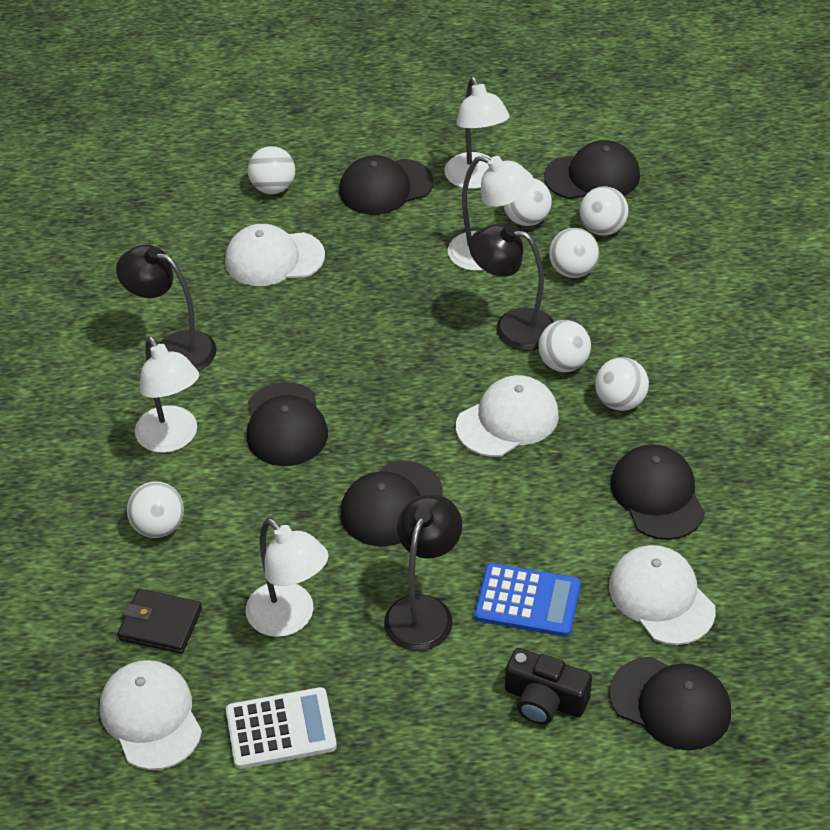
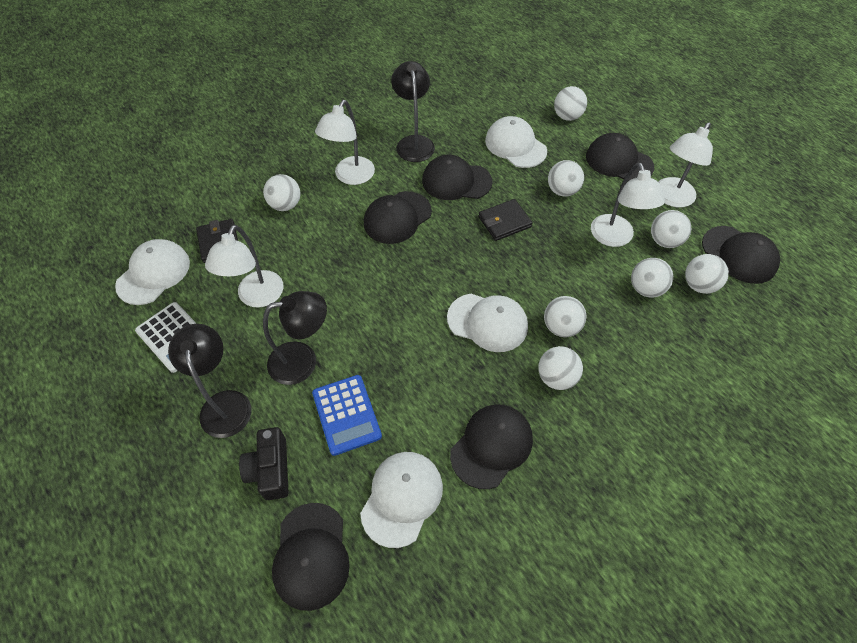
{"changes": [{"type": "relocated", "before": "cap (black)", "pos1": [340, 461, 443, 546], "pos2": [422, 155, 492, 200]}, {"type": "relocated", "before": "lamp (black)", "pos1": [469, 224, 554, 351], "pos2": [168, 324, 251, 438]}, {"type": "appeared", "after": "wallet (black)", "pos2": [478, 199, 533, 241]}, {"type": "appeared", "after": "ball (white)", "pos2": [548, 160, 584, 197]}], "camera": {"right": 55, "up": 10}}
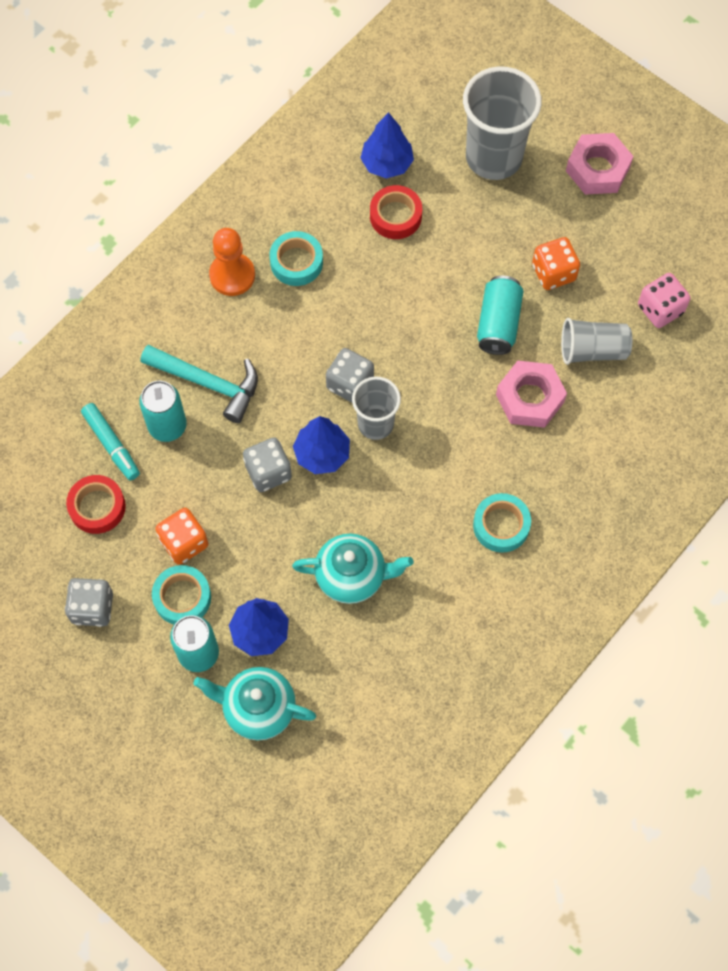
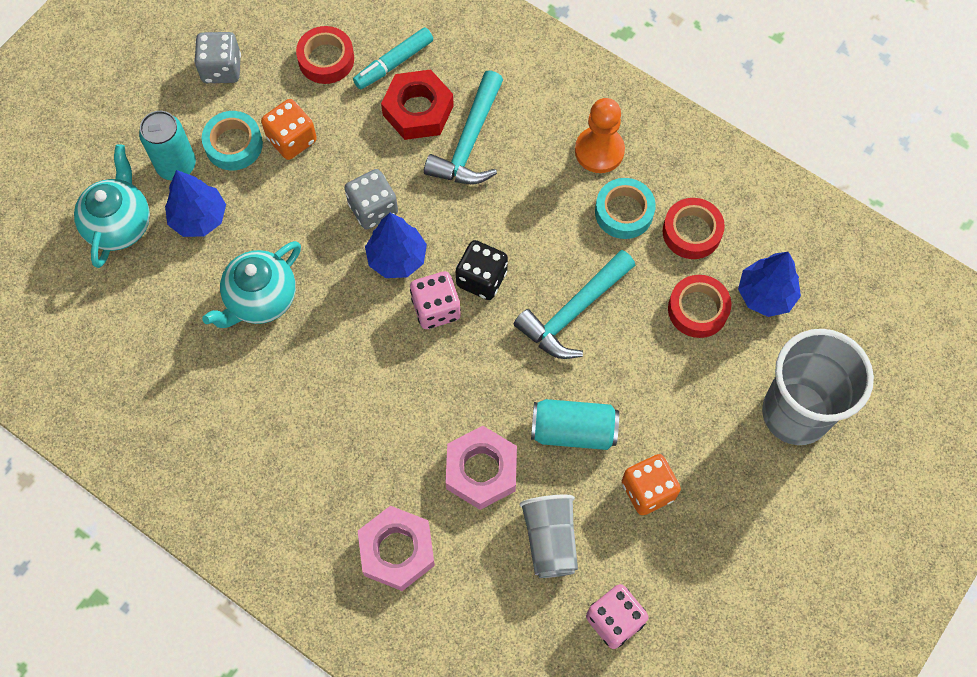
{"changes": [{"type": "exchanged", "before": "can (turquoise)", "after": "nut (red)", "pos1": [139, 381, 187, 442], "pos2": [381, 69, 454, 140]}, {"type": "spun", "before": "teapot (turquoise)", "pos1": [292, 533, 413, 604], "pos2": [202, 241, 301, 328], "turn": 45}, {"type": "colour", "before": "dice (grey)", "after": "dice (black)", "pos1": [326, 348, 374, 403], "pos2": [456, 240, 508, 300]}, {"type": "exchanged", "before": "cup (grey)", "after": "dice (pink)", "pos1": [352, 377, 401, 440], "pos2": [410, 271, 461, 329]}, {"type": "missing", "before": "tape (turquoise)", "pos1": [473, 493, 531, 553]}, {"type": "relocated", "before": "nut (pink)", "pos1": [566, 133, 633, 195], "pos2": [358, 506, 435, 591]}, {"type": "appeared", "after": "hammer (turquoise)", "pos2": [514, 250, 635, 359]}, {"type": "appeared", "after": "tape (red)", "pos2": [663, 198, 725, 259]}], "camera": {"right": 85, "up": 0}}
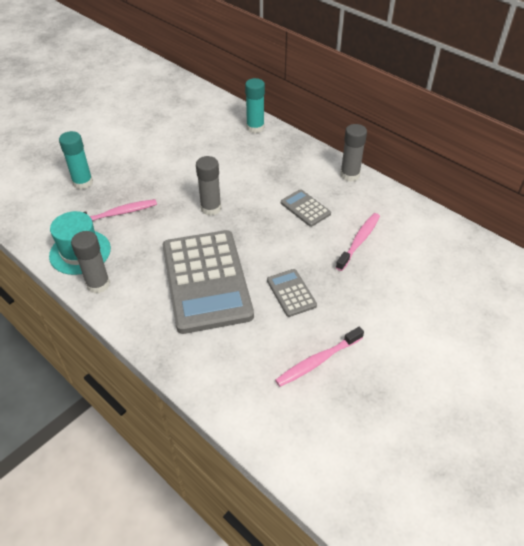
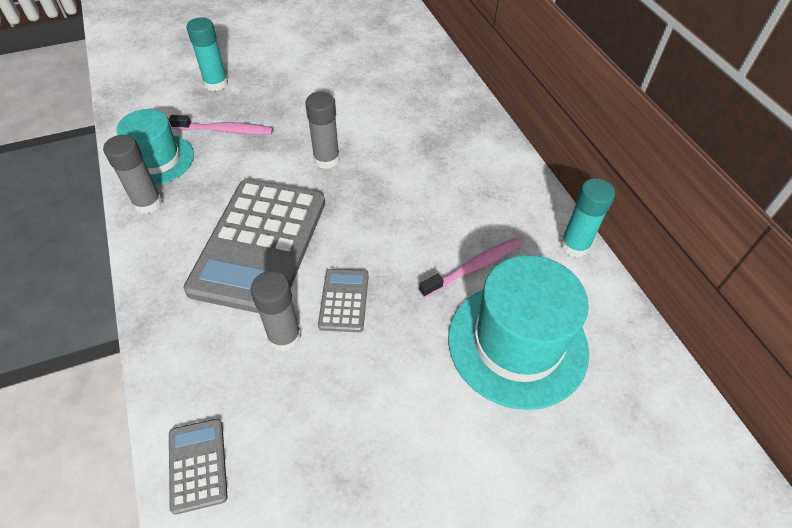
{"changes": [{"type": "relocated", "before": "glue stick (turquoise)", "pos1": [245, 78, 265, 133], "pos2": [560, 178, 615, 258]}, {"type": "missing", "before": "toothbrush (pink)", "pos1": [275, 327, 364, 387]}, {"type": "relocated", "before": "calculator (grey)", "pos1": [281, 189, 331, 227], "pos2": [169, 419, 228, 515]}, {"type": "relocated", "before": "glue stick (grey)", "pos1": [340, 124, 367, 182], "pos2": [250, 271, 301, 352]}, {"type": "appeared", "after": "hat (turquoise)", "pos2": [448, 255, 589, 410]}], "camera": {"right": 25, "up": 5}}
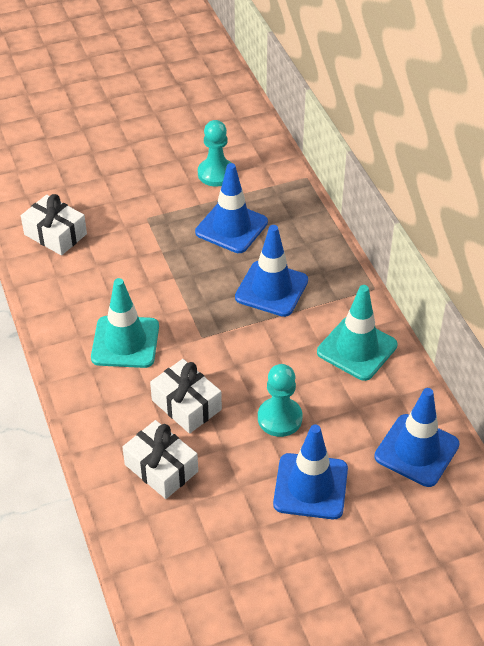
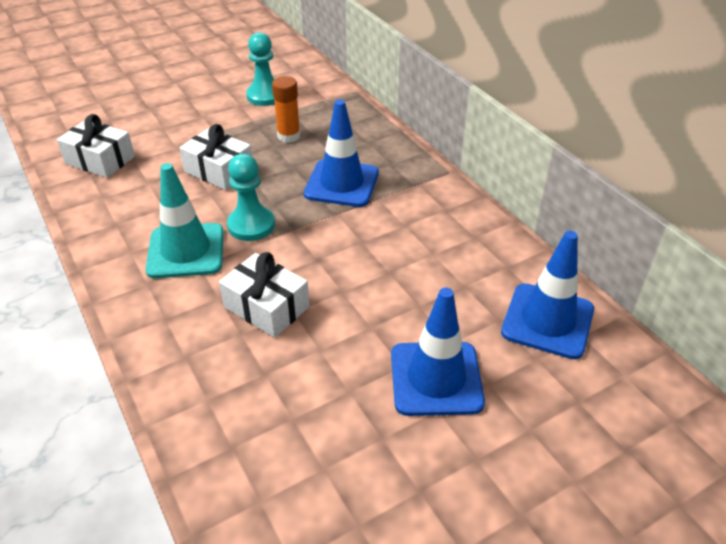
{"changes": [{"type": "relocated", "before": "gift (white)", "pos1": [122, 420, 198, 499], "pos2": [179, 124, 252, 190]}, {"type": "exchanged", "before": "traffic cone (blue)", "after": "glue stick (orange)", "pos1": [195, 163, 268, 253], "pos2": [272, 76, 300, 143]}, {"type": "relocated", "before": "pawn (turquoise)", "pos1": [258, 364, 302, 437], "pos2": [227, 154, 275, 241]}, {"type": "missing", "before": "traffic cone (turquoise)", "pos1": [317, 285, 397, 381]}], "camera": {"right": -10, "up": -5}}
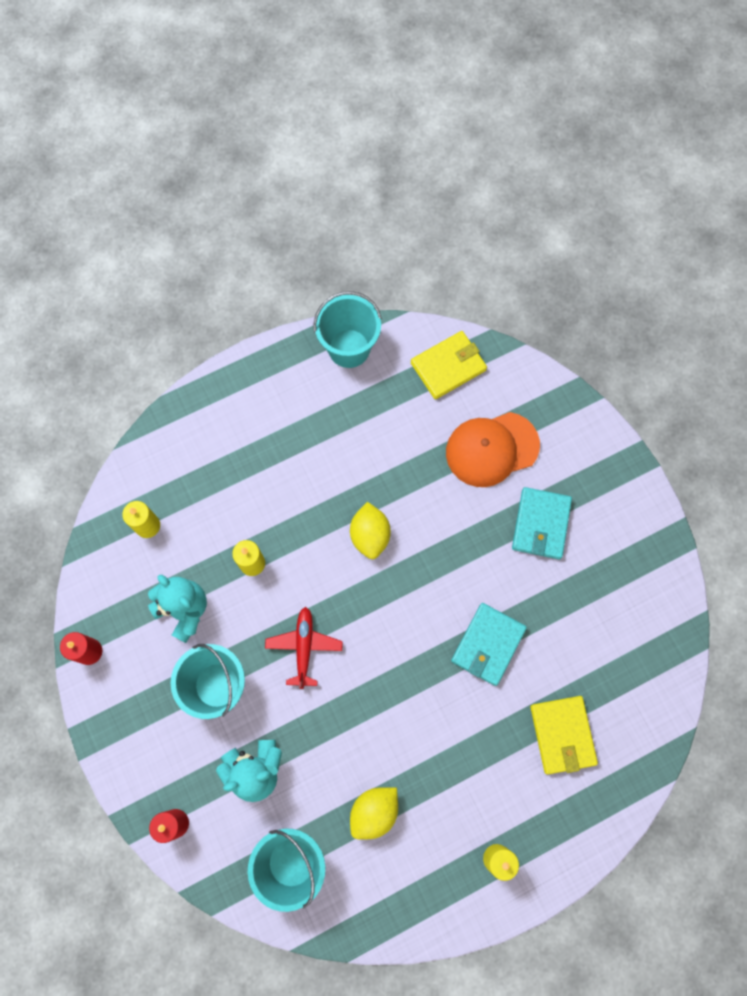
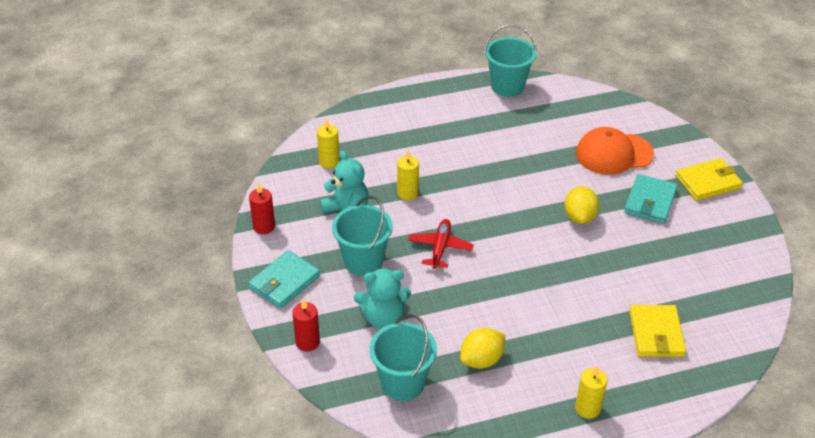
{"changes": [{"type": "relocated", "before": "lemon (yellow)", "pos1": [350, 502, 391, 559], "pos2": [564, 186, 599, 224]}, {"type": "relocated", "before": "wallet (yellow)", "pos1": [411, 331, 487, 400], "pos2": [675, 158, 743, 201]}, {"type": "relocated", "before": "wallet (turquoise)", "pos1": [451, 603, 527, 686], "pos2": [248, 250, 320, 309]}], "camera": {"right": 10, "up": -30}}
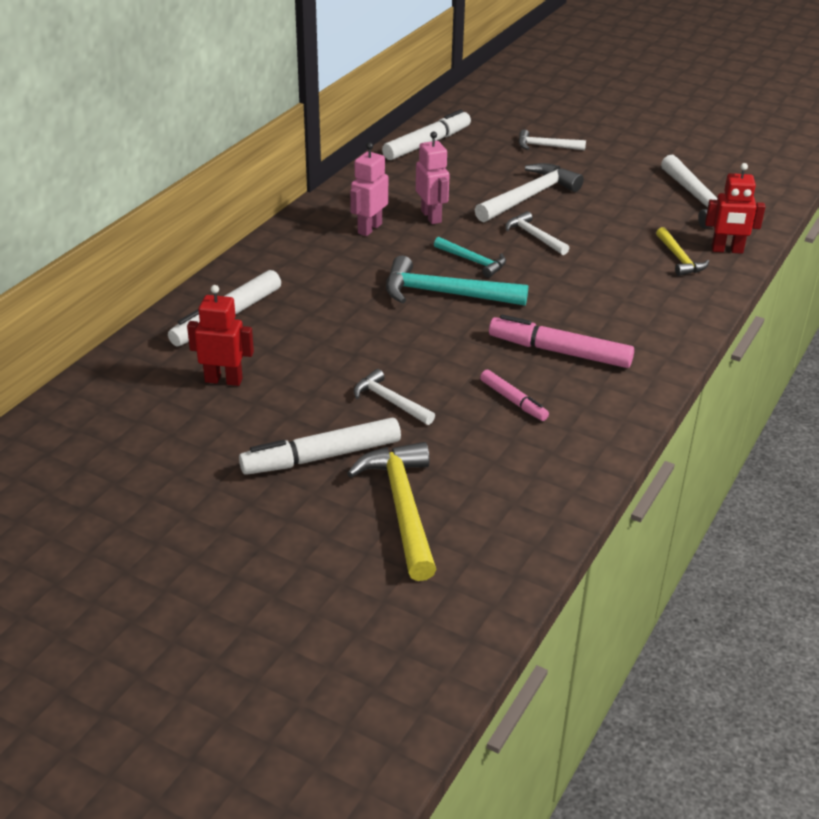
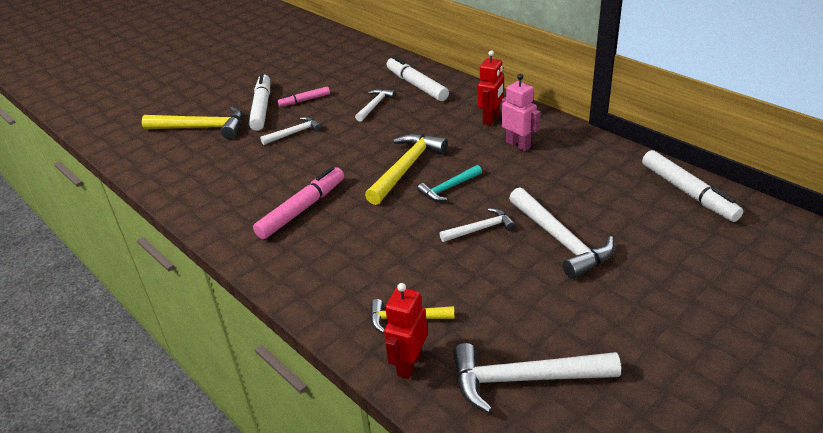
{"changes": [{"type": "relocated", "before": "robot (red)", "pos1": [187, 285, 254, 386], "pos2": [478, 50, 504, 125]}, {"type": "colour", "before": "hammer (turquoise)", "after": "hammer (yellow)", "pos1": [386, 256, 528, 306], "pos2": [365, 133, 448, 205]}, {"type": "missing", "before": "robot (pink)", "pos1": [416, 131, 449, 224]}, {"type": "relocated", "before": "marker (pink)", "pos1": [480, 370, 549, 421], "pos2": [278, 86, 330, 107]}, {"type": "relocated", "before": "hammer (white)", "pos1": [518, 130, 586, 150], "pos2": [355, 89, 396, 122]}], "camera": {"right": 110, "up": 0}}
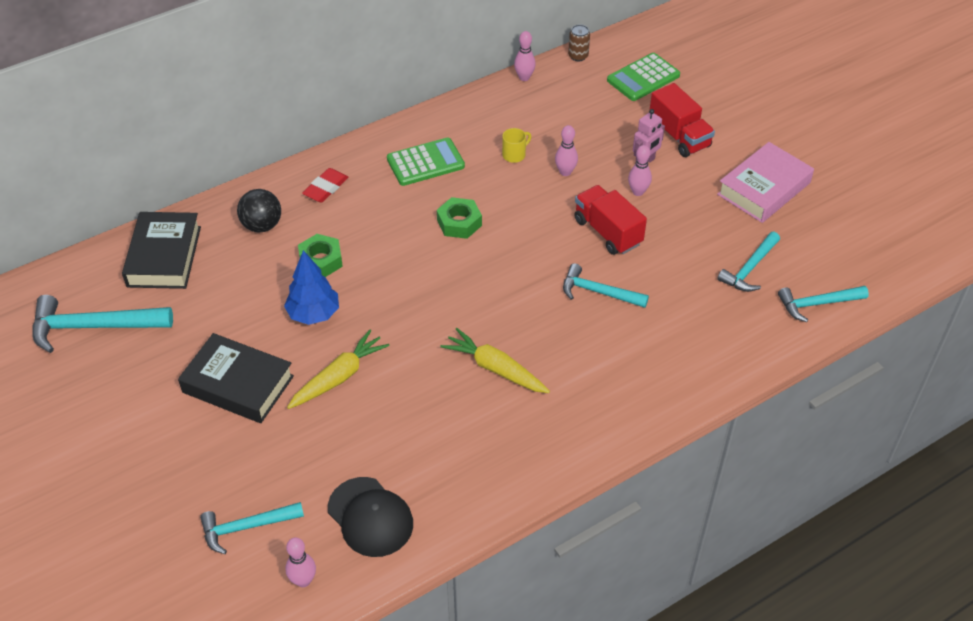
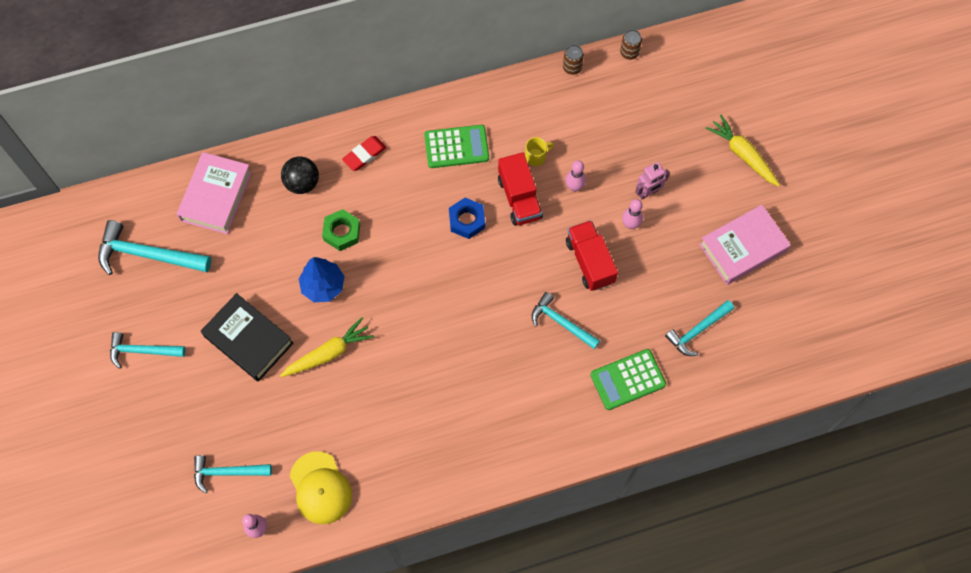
{"changes": [{"type": "colour", "before": "book (black)", "after": "book (pink)", "pos1": [122, 212, 201, 289], "pos2": [177, 152, 252, 234]}, {"type": "colour", "before": "cap (black)", "after": "cap (yellow)", "pos1": [328, 477, 413, 557], "pos2": [290, 451, 352, 524]}, {"type": "colour", "before": "nut (green)", "after": "nut (blue)", "pos1": [437, 197, 482, 239], "pos2": [449, 198, 485, 239]}, {"type": "relocated", "before": "carrot (yellow)", "pos1": [441, 328, 550, 393], "pos2": [705, 115, 780, 187]}, {"type": "exchanged", "before": "bowling pin (pink)", "after": "can (brown)", "pos1": [514, 31, 536, 81], "pos2": [563, 45, 584, 75]}, {"type": "relocated", "before": "calculator (green)", "pos1": [607, 53, 680, 101], "pos2": [591, 349, 666, 410]}, {"type": "relocated", "before": "truck (red)", "pos1": [650, 83, 715, 157], "pos2": [498, 152, 543, 226]}, {"type": "relocated", "before": "hammer (turquoise)", "pos1": [778, 286, 869, 322], "pos2": [110, 332, 185, 369]}], "camera": {"right": 15, "up": 20}}
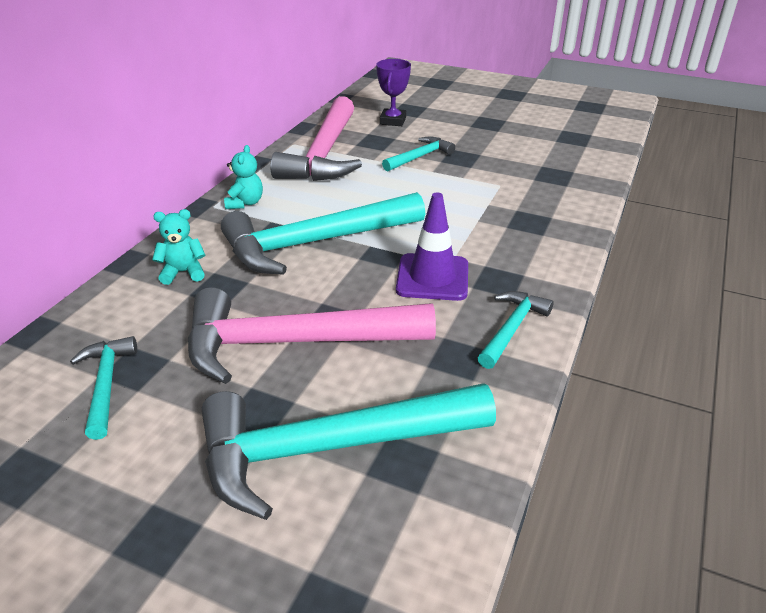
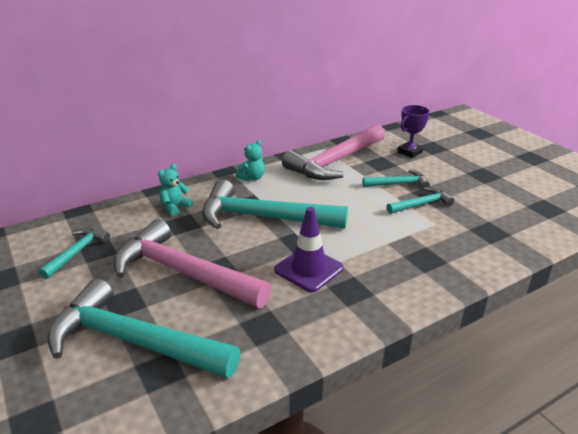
{"changes": [{"type": "spun", "before": "teddy bear (turquoise)", "pos1": [152, 209, 205, 285], "pos2": [158, 164, 193, 216], "turn": -75}, {"type": "relocated", "before": "hammer (turquoise)", "pos1": [478, 291, 554, 369], "pos2": [386, 187, 454, 214]}], "camera": {"right": 35, "up": -5}}
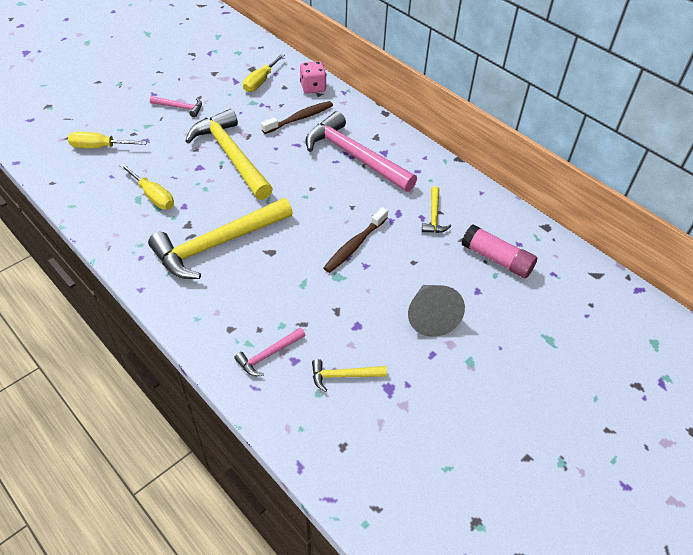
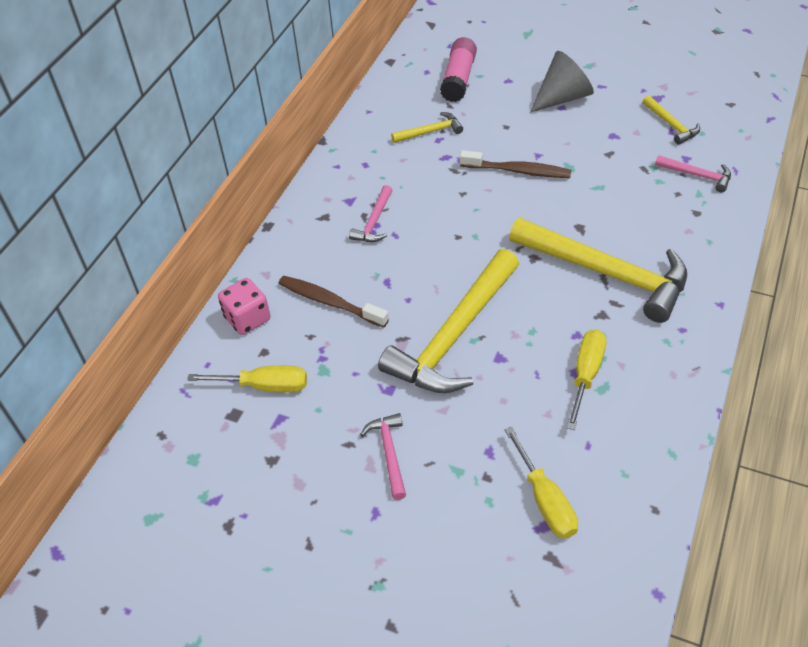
{"changes": [{"type": "size", "before": "hammer (pink)", "pos1": [305, 111, 417, 192], "pos2": [349, 185, 393, 242], "scale": 0.45}], "camera": {"right": -110, "up": 0}}
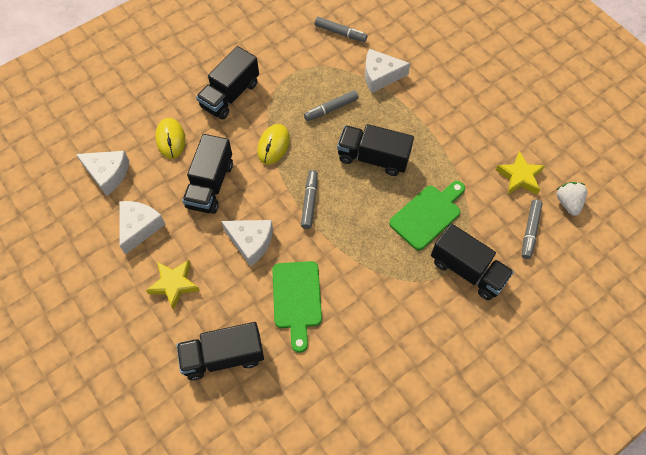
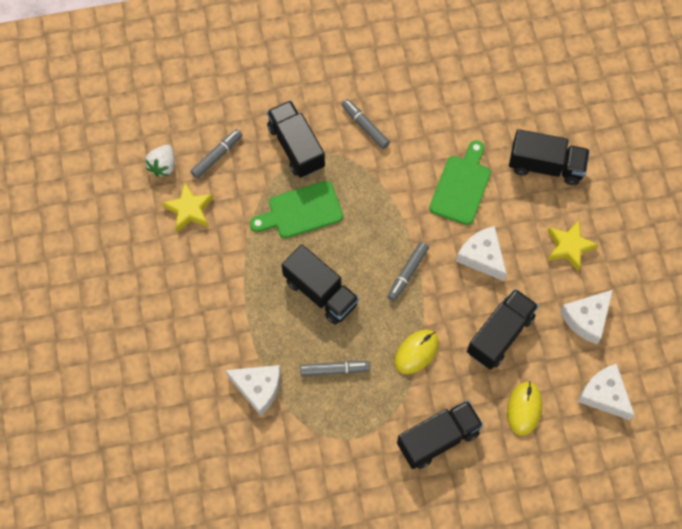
{"changes": [{"type": "relocated", "before": "marker (grey)", "pos1": [315, 17, 368, 42], "pos2": [341, 99, 390, 149]}], "camera": {"right": -155, "up": 5}}
